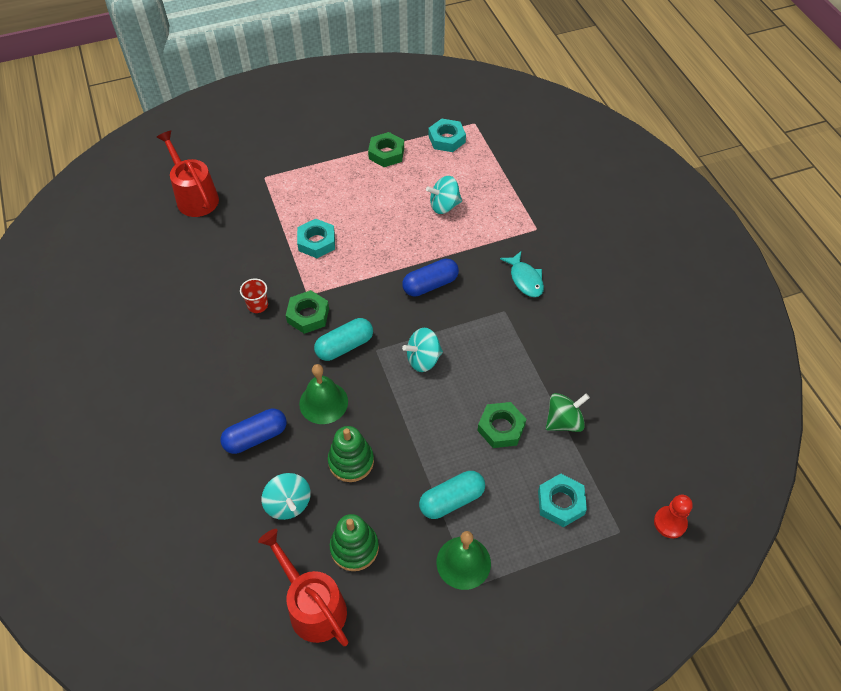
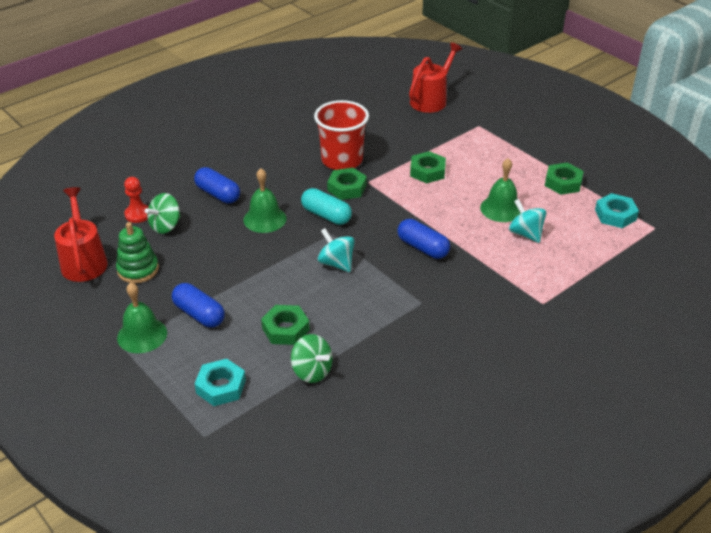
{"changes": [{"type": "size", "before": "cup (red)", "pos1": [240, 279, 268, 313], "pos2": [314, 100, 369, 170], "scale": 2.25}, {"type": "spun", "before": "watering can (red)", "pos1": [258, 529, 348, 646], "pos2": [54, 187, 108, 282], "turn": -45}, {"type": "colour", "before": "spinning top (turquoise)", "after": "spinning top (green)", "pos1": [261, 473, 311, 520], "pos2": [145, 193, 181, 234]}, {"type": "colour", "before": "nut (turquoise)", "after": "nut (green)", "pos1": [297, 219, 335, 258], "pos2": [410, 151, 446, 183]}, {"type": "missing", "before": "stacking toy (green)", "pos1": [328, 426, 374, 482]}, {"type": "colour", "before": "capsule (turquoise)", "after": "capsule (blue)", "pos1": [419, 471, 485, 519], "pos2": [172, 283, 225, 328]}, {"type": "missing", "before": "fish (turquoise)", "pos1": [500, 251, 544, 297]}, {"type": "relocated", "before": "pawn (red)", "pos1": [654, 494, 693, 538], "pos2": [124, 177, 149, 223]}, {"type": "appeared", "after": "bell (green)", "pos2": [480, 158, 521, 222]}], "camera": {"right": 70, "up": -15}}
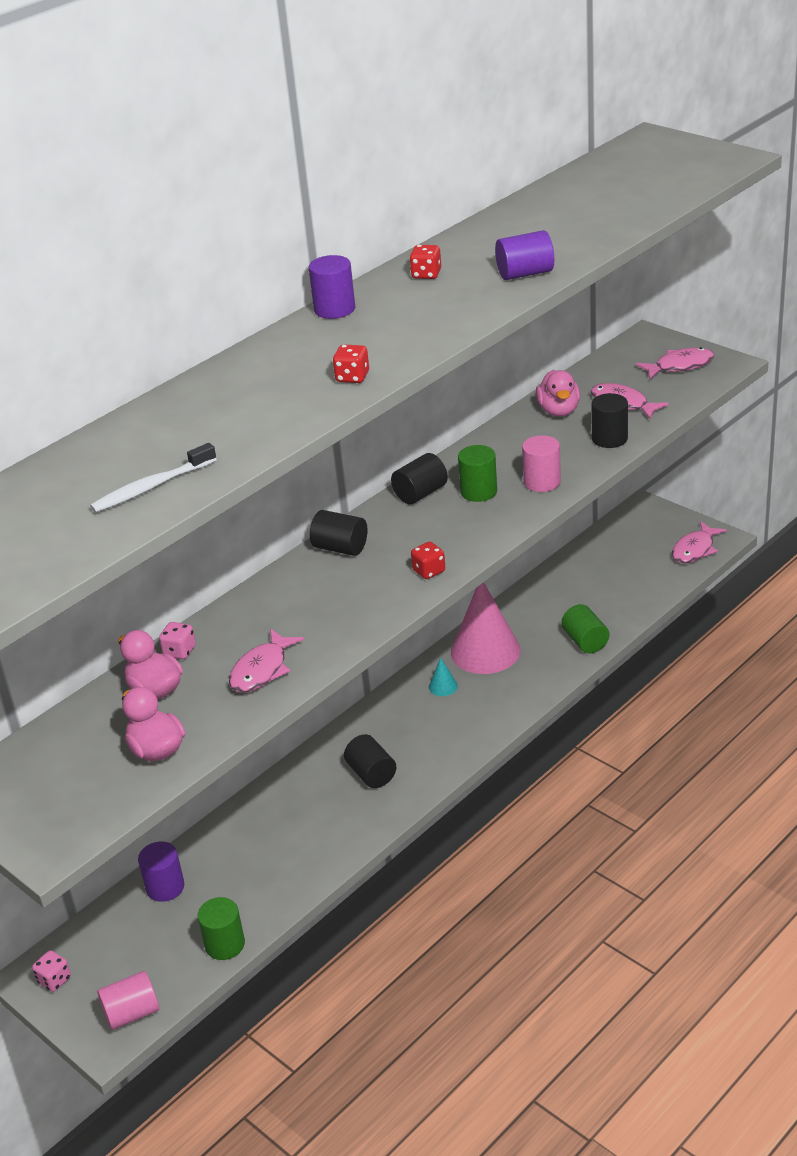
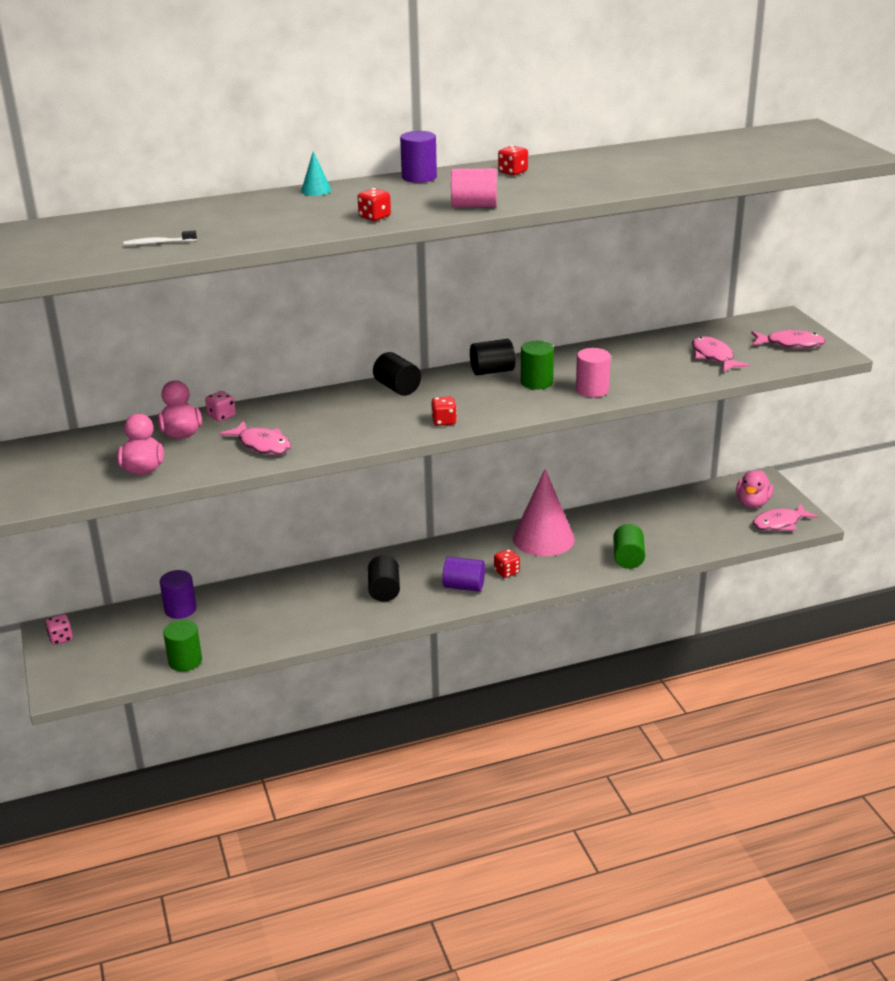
{"changes": [{"type": "size", "before": "toothbrush (white)", "pos1": [90, 443, 217, 513], "pos2": [124, 231, 197, 246], "scale": 0.64}, {"type": "relocated", "before": "cylinder (pink)", "pos1": [97, 971, 159, 1030], "pos2": [451, 168, 497, 207]}, {"type": "spun", "before": "fish (pink)", "pos1": [229, 629, 304, 693], "pos2": [220, 421, 291, 455], "turn": -105}, {"type": "relocated", "before": "cone (turquoise)", "pos1": [429, 657, 458, 696], "pos2": [301, 151, 331, 196]}, {"type": "relocated", "before": "cylinder (purple)", "pos1": [495, 230, 554, 280], "pos2": [442, 557, 485, 592]}, {"type": "relocated", "before": "duck (pink)", "pos1": [536, 370, 580, 416], "pos2": [736, 470, 773, 508]}, {"type": "missing", "before": "cylinder (black)", "pos1": [591, 393, 628, 448]}, {"type": "appeared", "after": "dice (red)", "pos2": [494, 549, 520, 578]}], "camera": {"right": 25, "up": -5}}
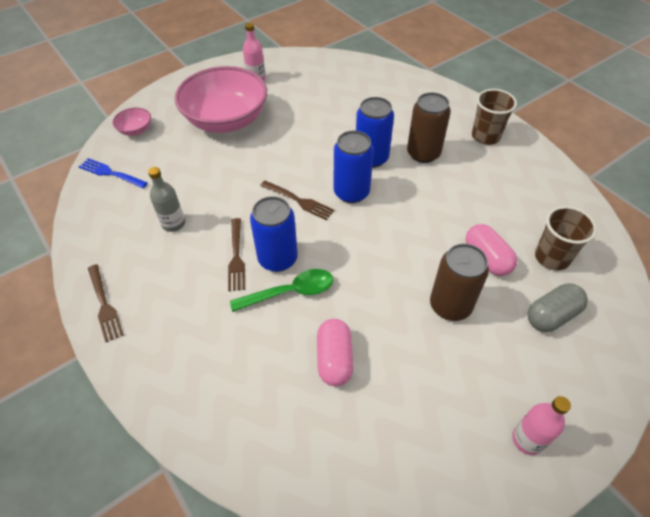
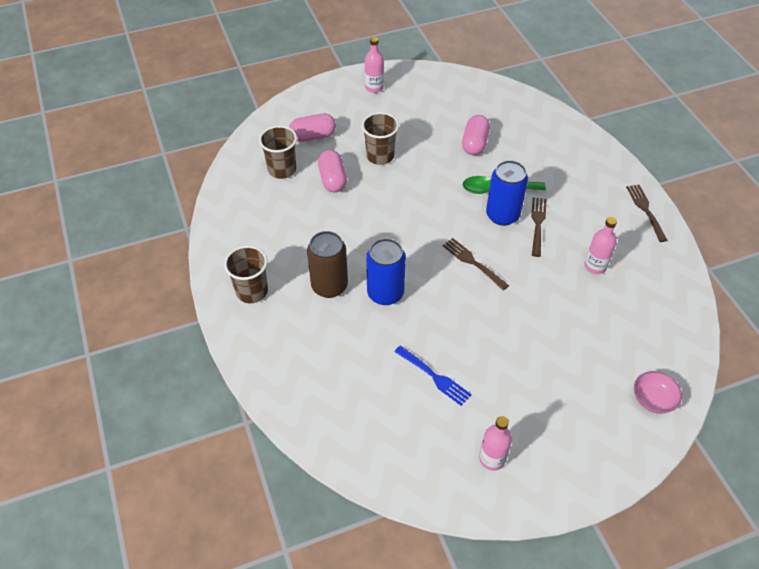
{"changes": [{"type": "relocated", "before": "fork (blue)", "pos1": [79, 158, 148, 188], "pos2": [395, 346, 472, 406]}, {"type": "colour", "before": "bottle (grey)", "after": "bottle (pink)", "pos1": [148, 167, 185, 232], "pos2": [584, 217, 617, 274]}, {"type": "missing", "before": "bowl (pink)", "pos1": [175, 66, 267, 133]}, {"type": "missing", "before": "can (blue)", "pos1": [334, 131, 374, 203]}, {"type": "exchanged", "before": "can (brown)", "after": "cup (brown)", "pos1": [430, 244, 489, 321], "pos2": [362, 112, 399, 165]}, {"type": "colour", "before": "capsule (grey)", "after": "capsule (pink)", "pos1": [528, 283, 588, 332], "pos2": [289, 113, 336, 142]}], "camera": {"right": -165, "up": 0}}
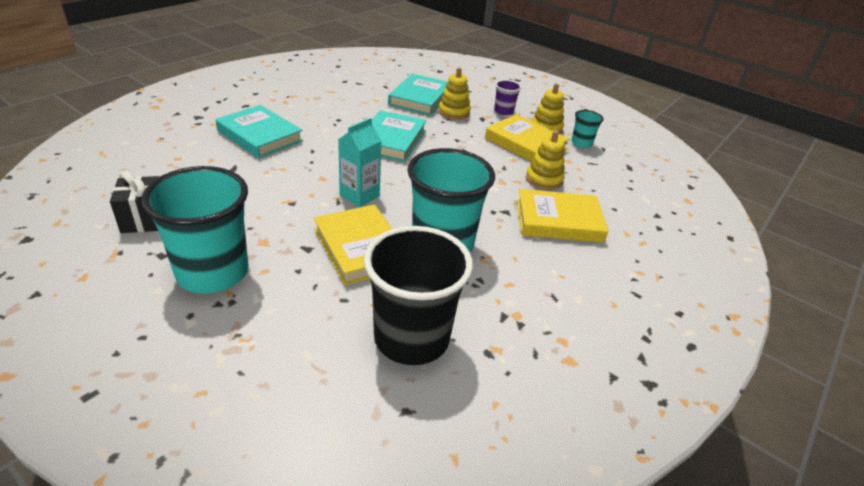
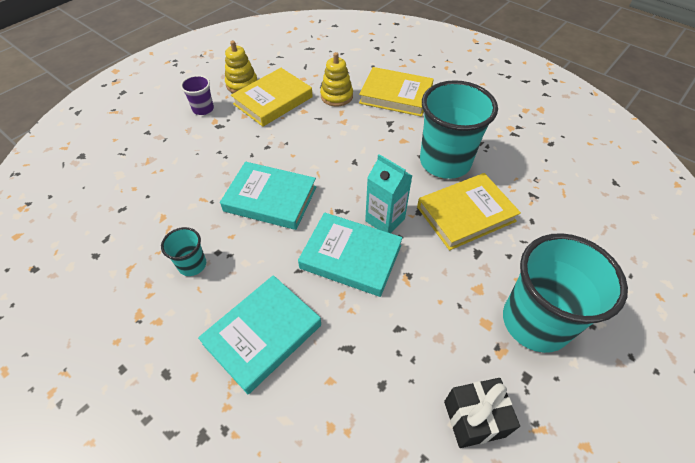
{"changes": [{"type": "missing", "before": "cup (black)", "pos1": [364, 226, 473, 365]}, {"type": "relocated", "before": "book (turquoise)", "pos1": [388, 73, 447, 116], "pos2": [298, 212, 403, 297]}, {"type": "missing", "before": "stacking toy (yellow)", "pos1": [438, 67, 471, 120]}, {"type": "spun", "before": "book (yellow)", "pos1": [517, 189, 609, 243], "pos2": [359, 67, 434, 117], "turn": -75}, {"type": "relocated", "before": "cup (turquoise)", "pos1": [571, 110, 604, 148], "pos2": [161, 227, 206, 276]}], "camera": {"right": -85, "up": 15}}
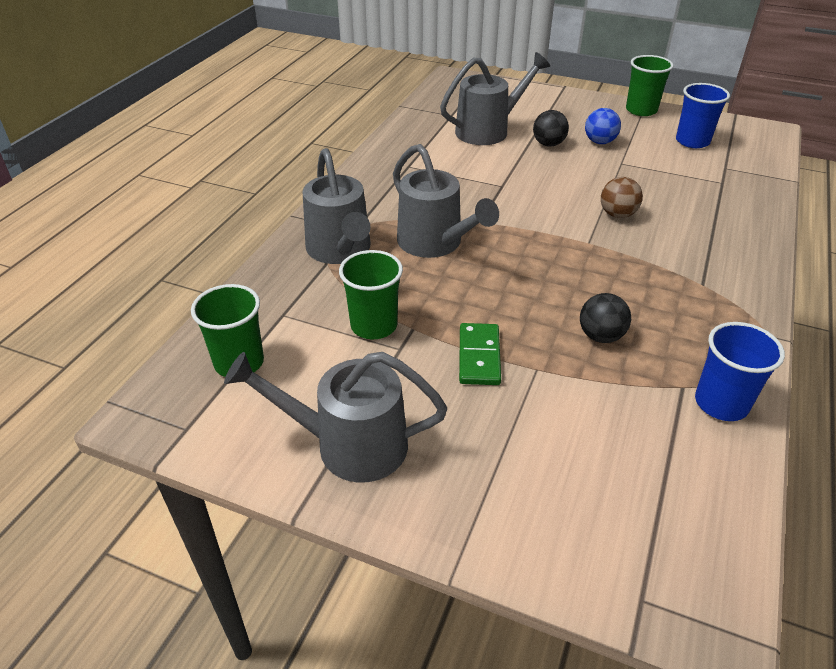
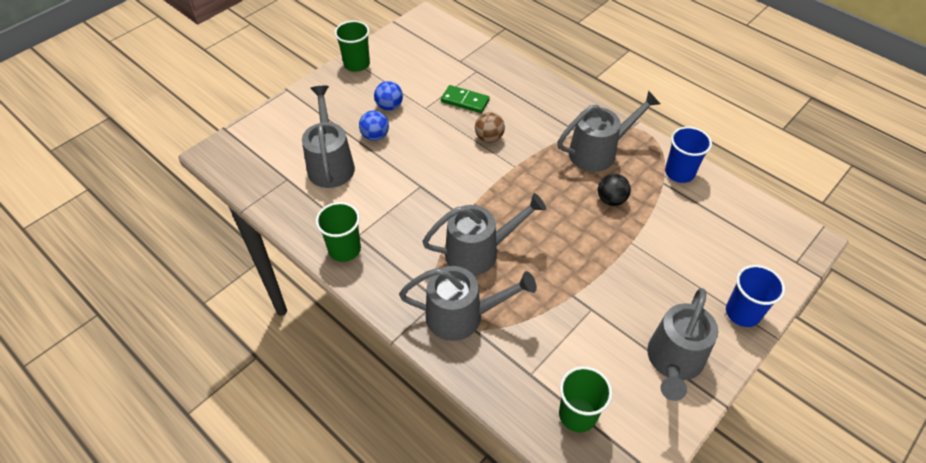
{"changes": [{"type": "relocated", "before": "cup (green)", "pos1": [339, 250, 403, 339], "pos2": [316, 202, 361, 262]}, {"type": "relocated", "before": "domino (green)", "pos1": [459, 323, 501, 385], "pos2": [441, 85, 490, 113]}, {"type": "colour", "before": "ball (black)", "after": "ball (blue)", "pos1": [533, 110, 569, 146], "pos2": [359, 110, 389, 141]}, {"type": "relocated", "before": "cup (blue)", "pos1": [676, 83, 730, 148], "pos2": [726, 265, 785, 327]}, {"type": "appeared", "after": "watering can (grey)", "pos2": [557, 91, 660, 172]}], "camera": {"right": -70, "up": 10}}
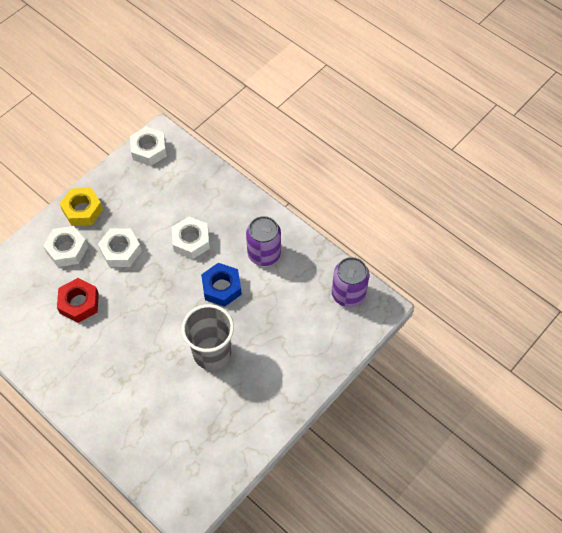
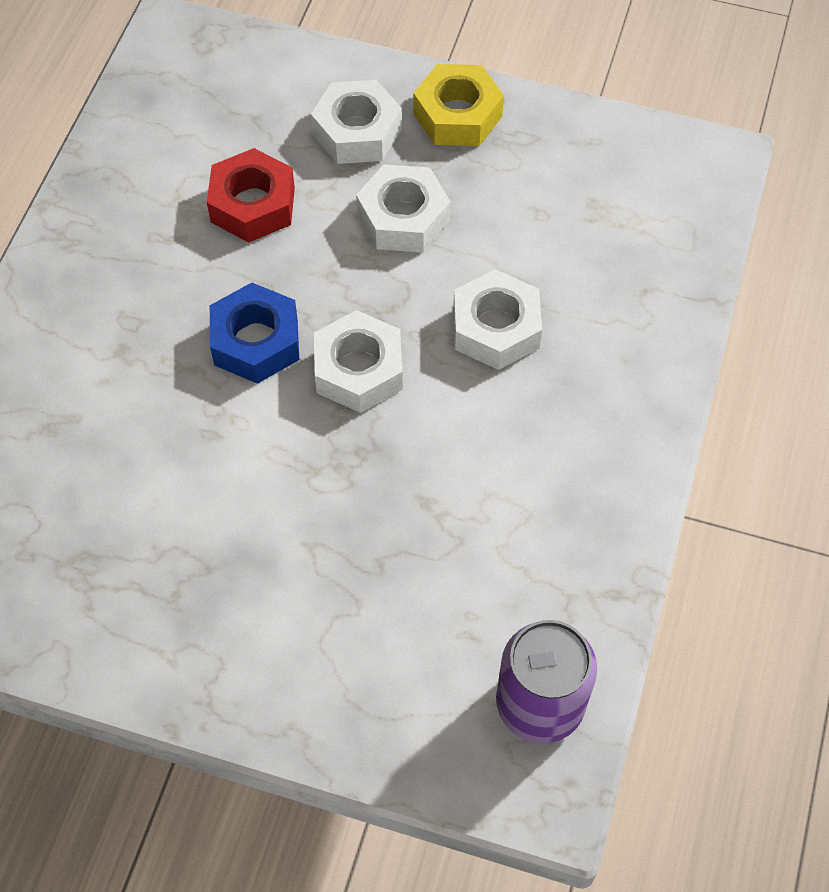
{"changes": [{"type": "relocated", "before": "nut (white)", "pos1": [130, 127, 167, 166], "pos2": [314, 310, 403, 413]}, {"type": "missing", "before": "cup (grey)", "pos1": [182, 304, 234, 370]}, {"type": "relocated", "before": "nut (blue)", "pos1": [201, 263, 242, 307], "pos2": [210, 283, 299, 384]}, {"type": "missing", "before": "can (purple)", "pos1": [246, 216, 281, 266]}], "camera": {"right": 65, "up": 0}}
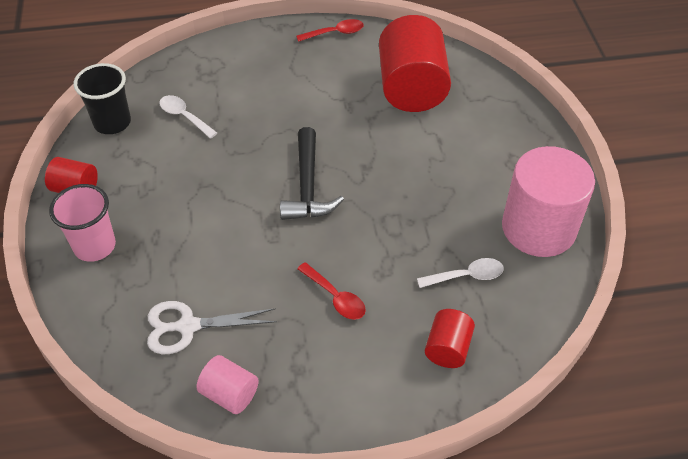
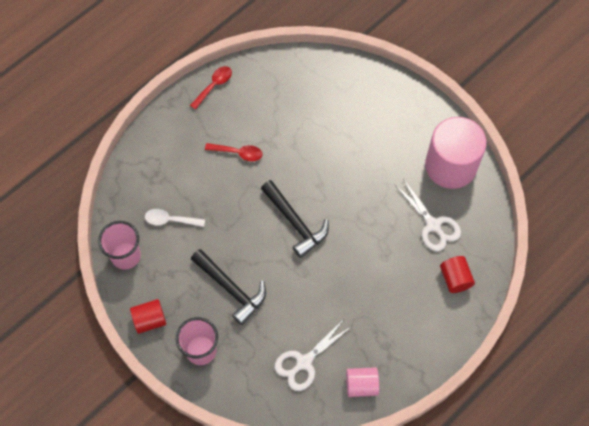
{"changes": [{"type": "colour", "before": "cup (black)", "after": "cup (pink)", "pos1": [74, 63, 131, 134], "pos2": [98, 221, 141, 270]}, {"type": "relocated", "before": "spoon (red)", "pos1": [297, 262, 366, 320], "pos2": [205, 143, 262, 161]}, {"type": "missing", "before": "cylinder (red)", "pos1": [379, 15, 451, 112]}, {"type": "exchanged", "before": "spoon (white)", "after": "scissors (white)", "pos1": [417, 258, 504, 288], "pos2": [394, 179, 461, 251]}, {"type": "appeared", "after": "hammer (black)", "pos2": [191, 249, 266, 325]}], "camera": {"right": -35, "up": 15}}
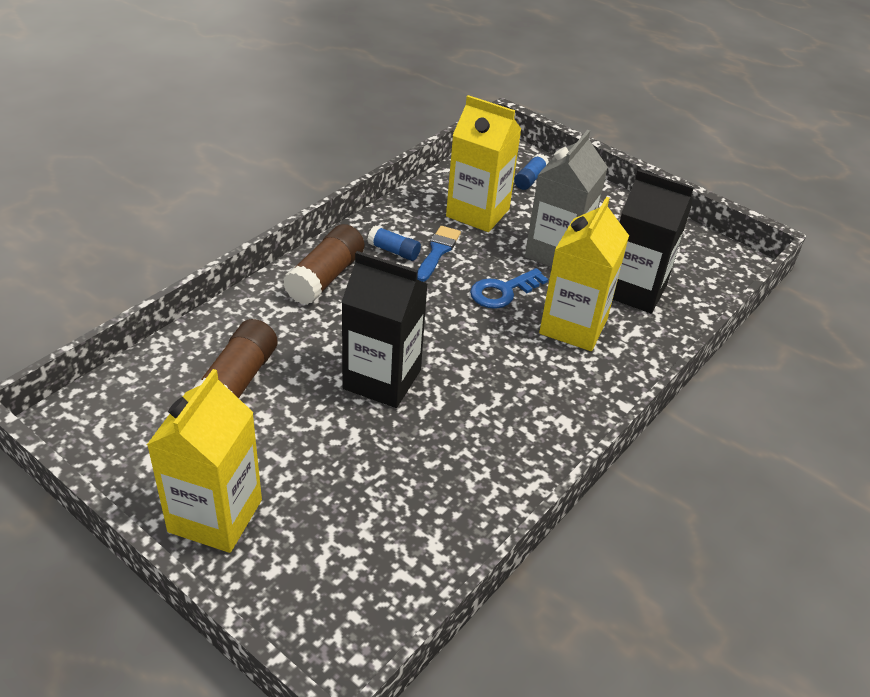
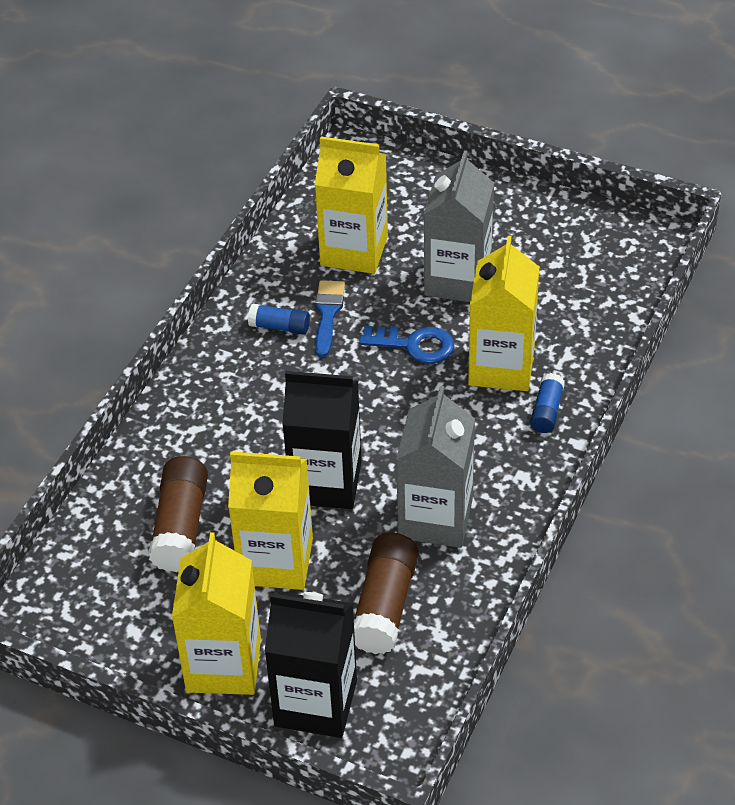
{"changes": [{"type": "relocated", "before": "glue stick (brown)", "pos1": [283, 224, 364, 305], "pos2": [354, 533, 419, 654]}, {"type": "spun", "before": "key (blue)", "pos1": [470, 268, 548, 309], "pos2": [359, 326, 454, 364], "turn": -120}, {"type": "relocated", "before": "glue stick (blue)", "pos1": [514, 154, 549, 190], "pos2": [530, 373, 565, 433]}, {"type": "relocated", "before": "carton (black)", "pos1": [613, 169, 694, 313], "pos2": [264, 592, 357, 738]}, {"type": "appeared", "after": "carton (yellow)", "pos2": [228, 451, 313, 590]}, {"type": "appeared", "after": "carton (grey)", "pos2": [396, 386, 475, 548]}], "camera": {"right": -10, "up": 5}}
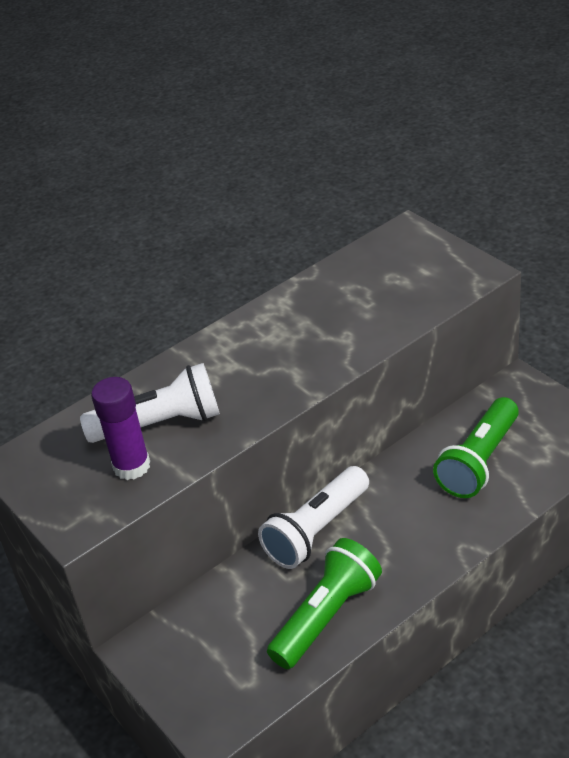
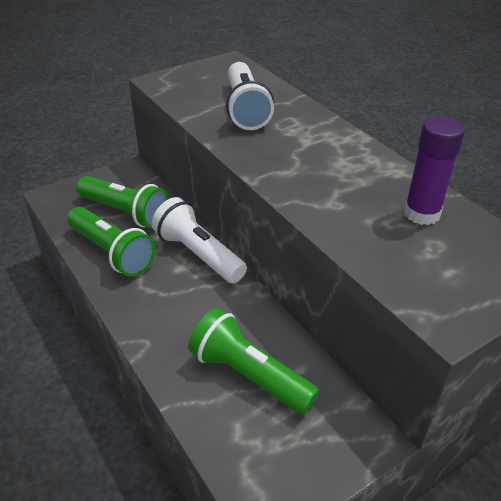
{"changes": [{"type": "relocated", "before": "glue stick (purple)", "pos1": [91, 377, 150, 480], "pos2": [404, 116, 465, 225]}, {"type": "appeared", "after": "flashlight (green)", "pos2": [76, 176, 170, 229]}], "camera": {"right": 90, "up": 0}}
